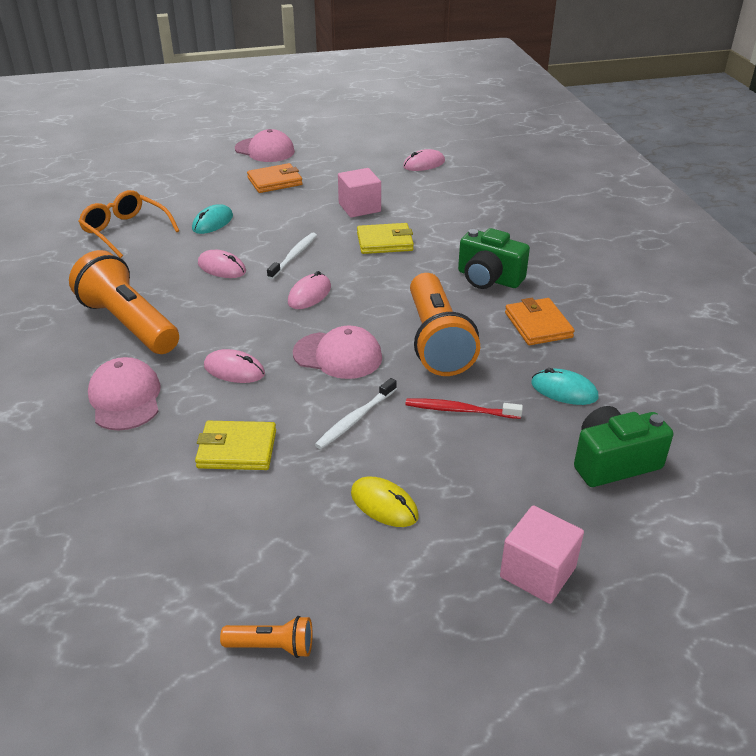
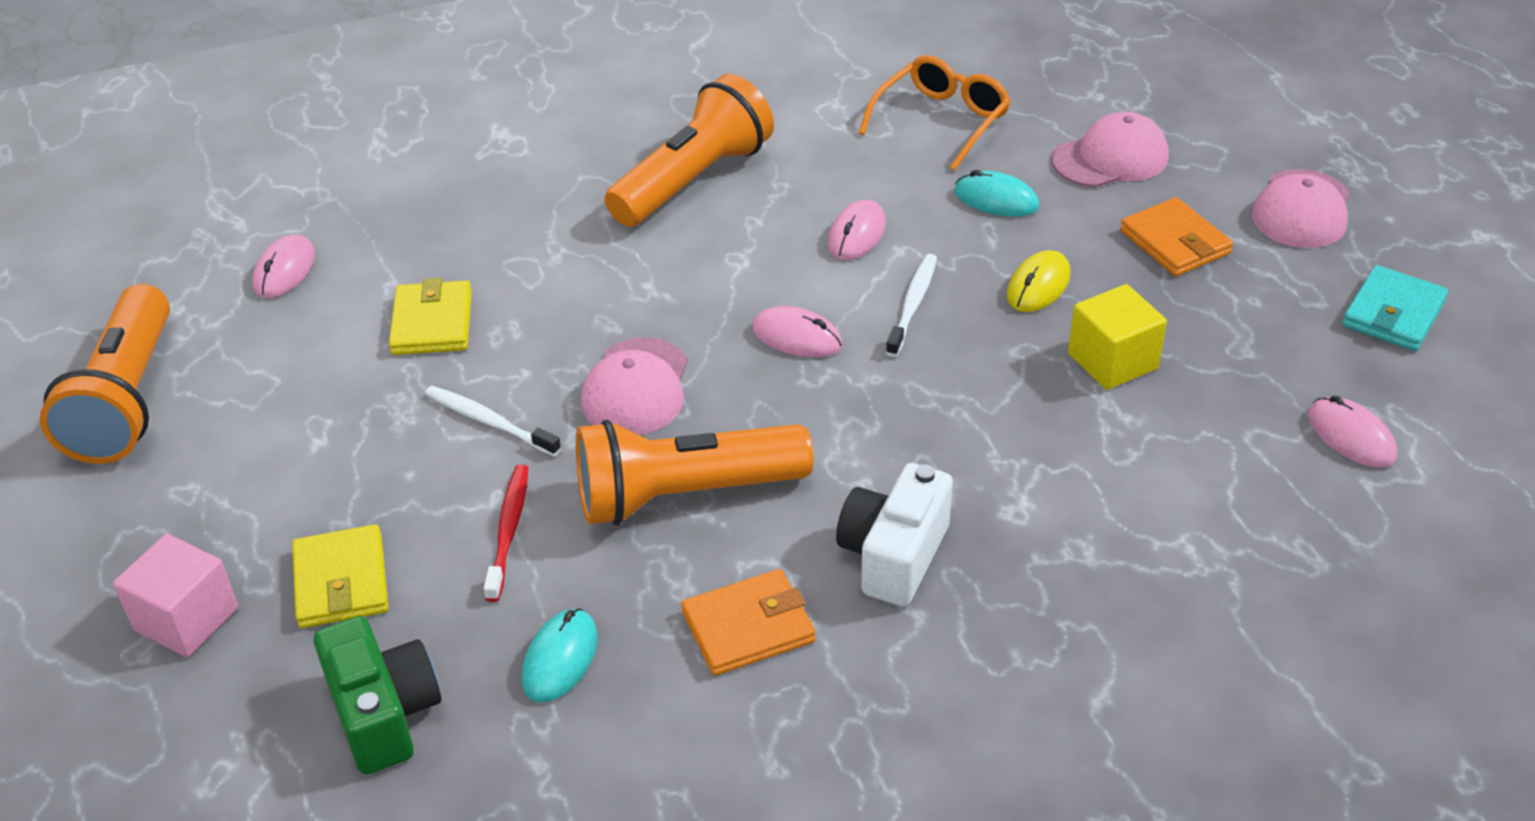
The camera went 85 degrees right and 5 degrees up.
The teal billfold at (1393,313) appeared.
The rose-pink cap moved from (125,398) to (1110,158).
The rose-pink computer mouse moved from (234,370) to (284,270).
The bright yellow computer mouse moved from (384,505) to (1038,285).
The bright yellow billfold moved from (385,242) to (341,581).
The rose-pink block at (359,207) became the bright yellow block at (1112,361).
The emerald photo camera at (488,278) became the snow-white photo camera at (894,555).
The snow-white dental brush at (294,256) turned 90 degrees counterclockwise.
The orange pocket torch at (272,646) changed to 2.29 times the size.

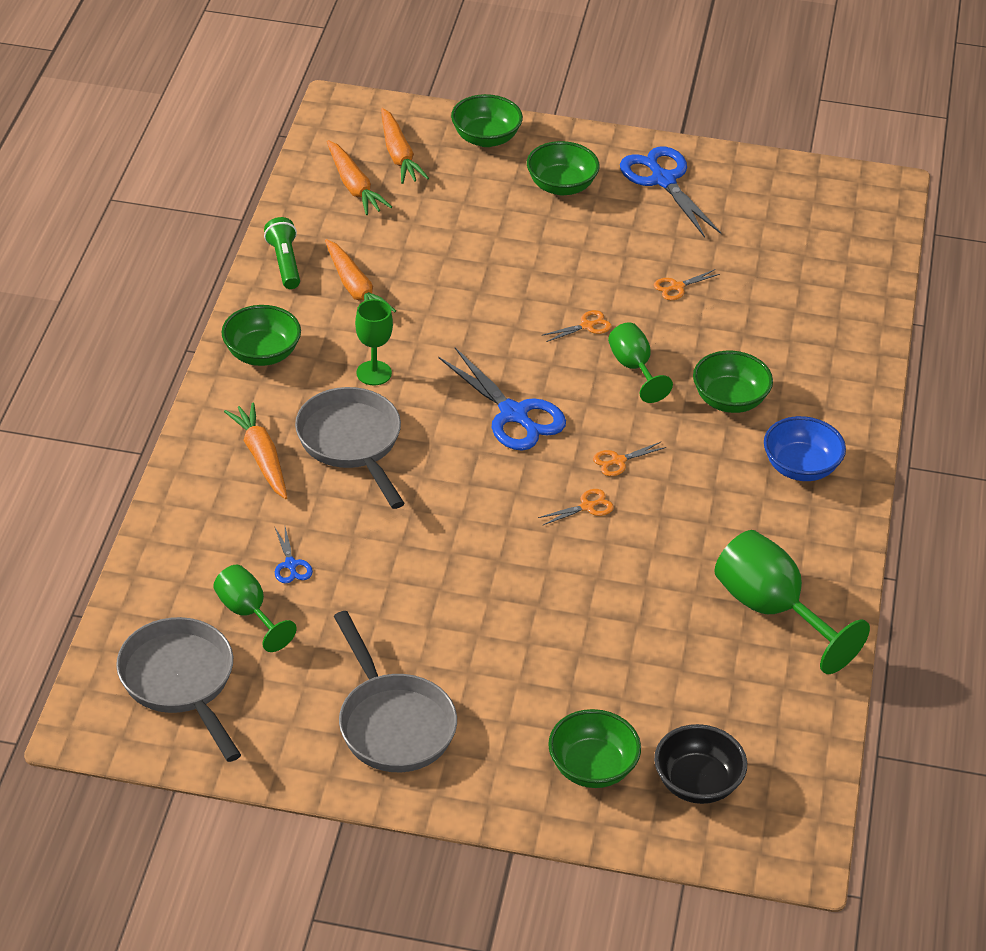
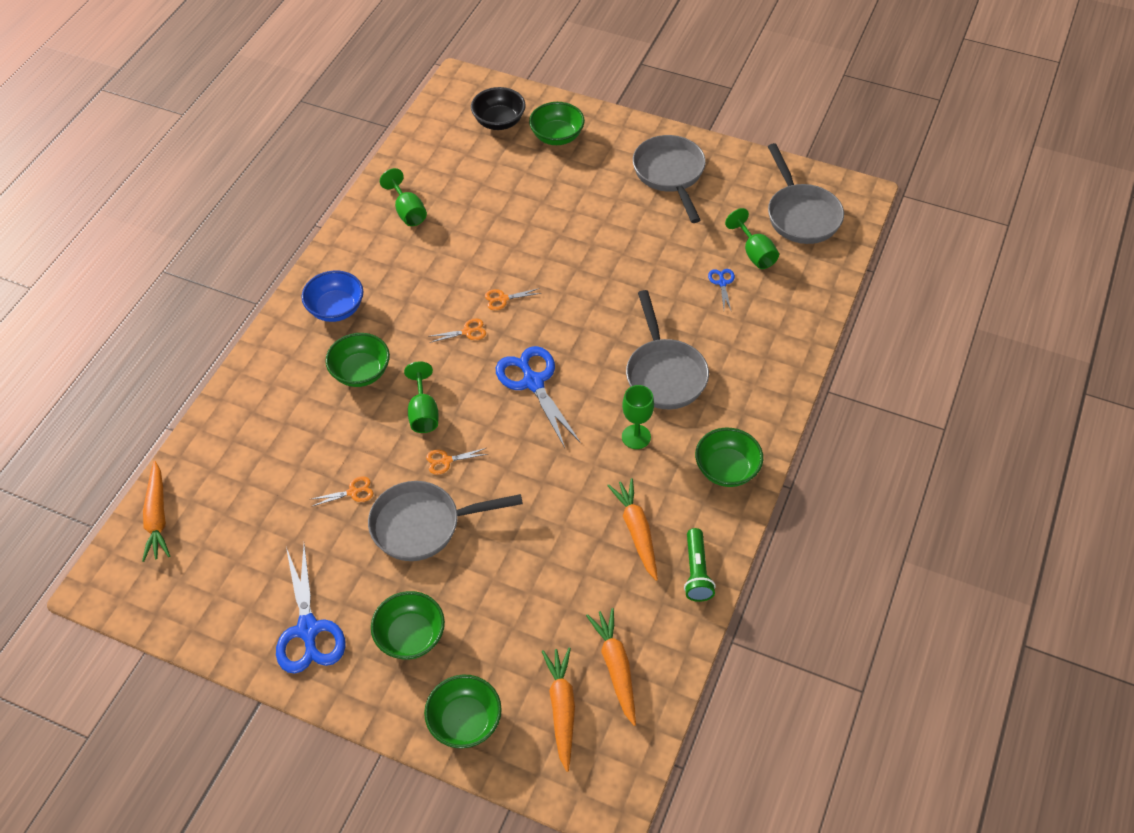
The camera went 165 degrees left and 10 degrees up.
The grey skillet at (423,525) appeared.
The orange toy carrot moved from (261,457) to (157,517).
The emerald chalice at (772,610) changed to 0.59 times the size.

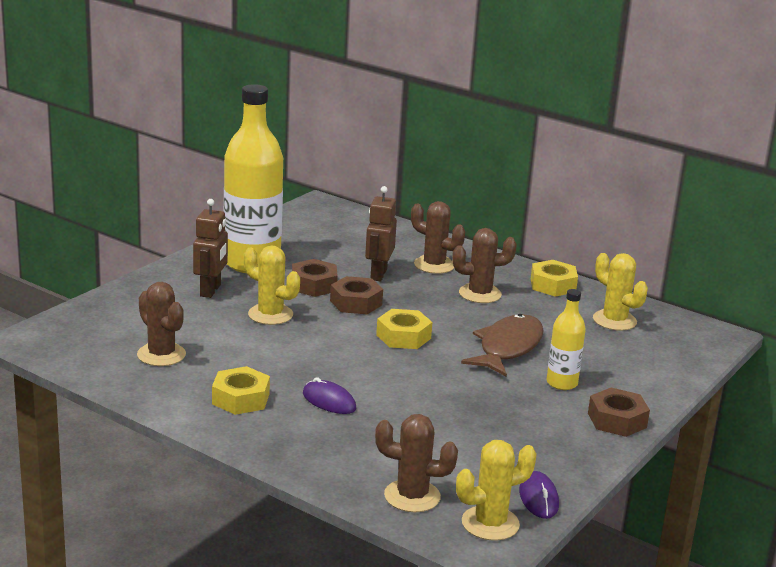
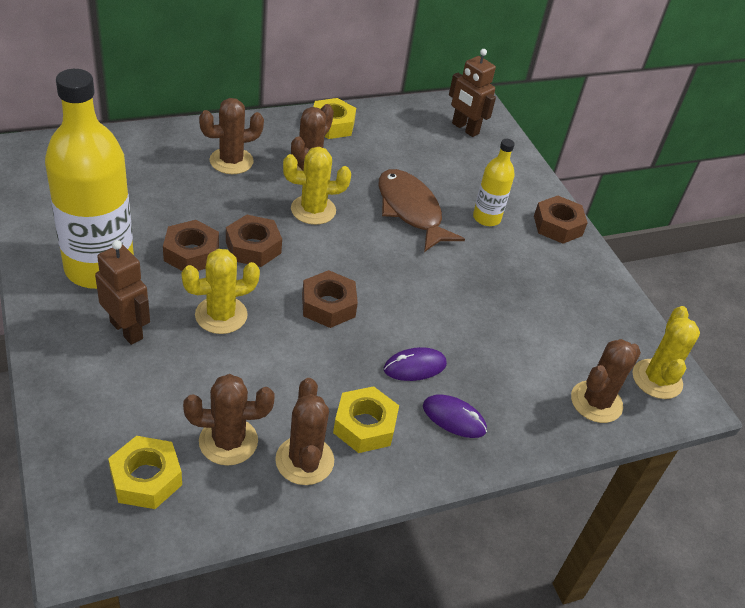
The camera went 60 degrees left and 20 degrees up.
The brown prickly plant at (304,460) appeared.
The brown nut at (328,305) appeared.
The brown robot figure moved from (378,274) to (465,128).
The bright yellow nut moved from (403,336) to (146,478).
The royal purple computer mouse moved from (538,498) to (454,418).
The bright yellow prickly plant moved from (614,320) to (313,210).

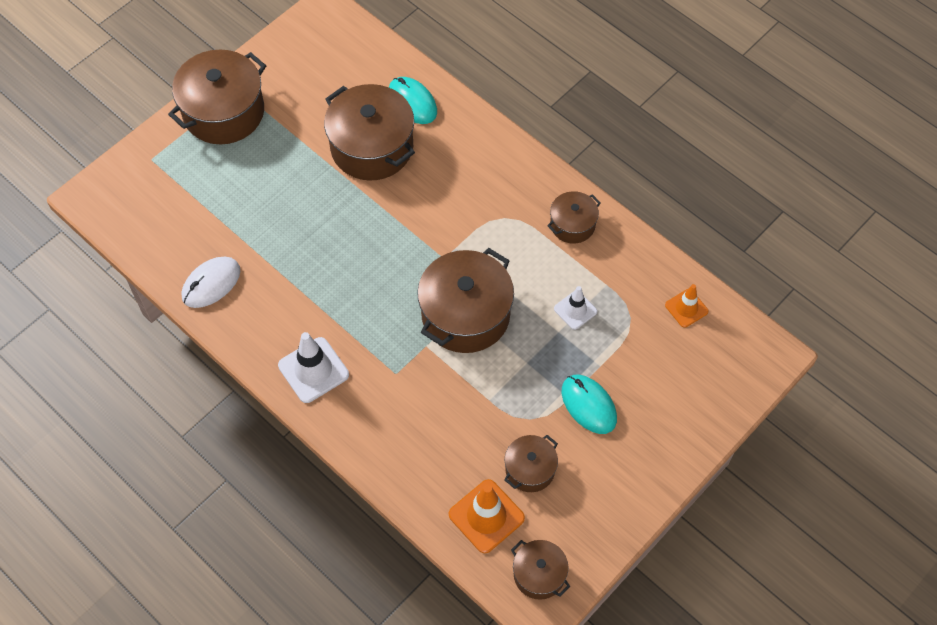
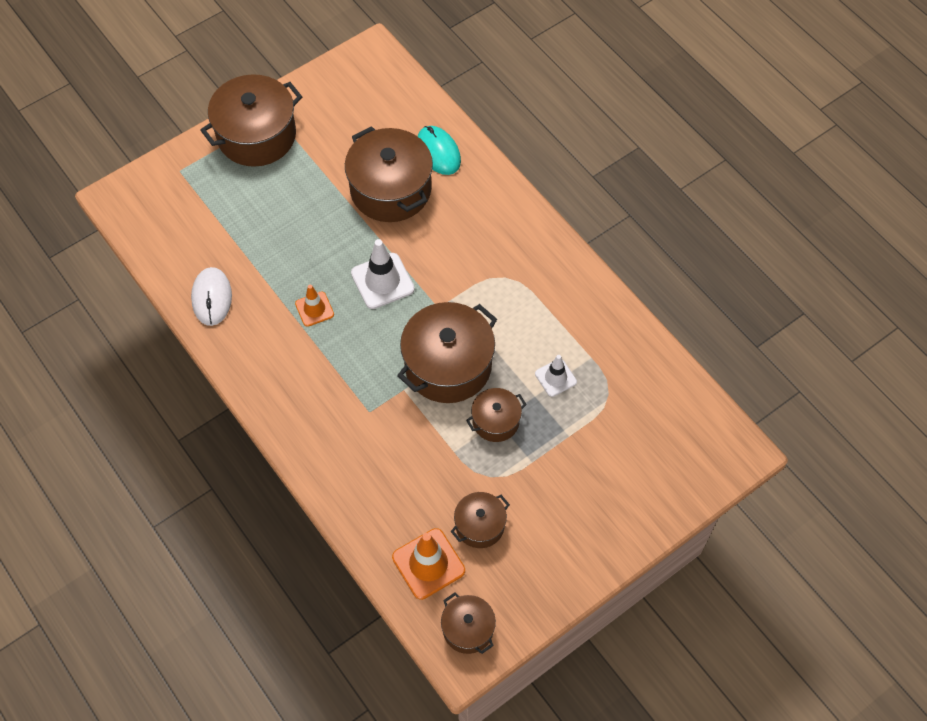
The camera went 10 degrees right and 0 degrees up.
The teal computer mouse at (588,405) disappeared.
The snow-white safety cone moved from (313,370) to (382,281).
The brown pot moved from (572,225) to (495,421).
The orange safety cone moved from (686,308) to (314,309).
The snow-white computer mouse at (211,283) turned 60 degrees counterclockwise.

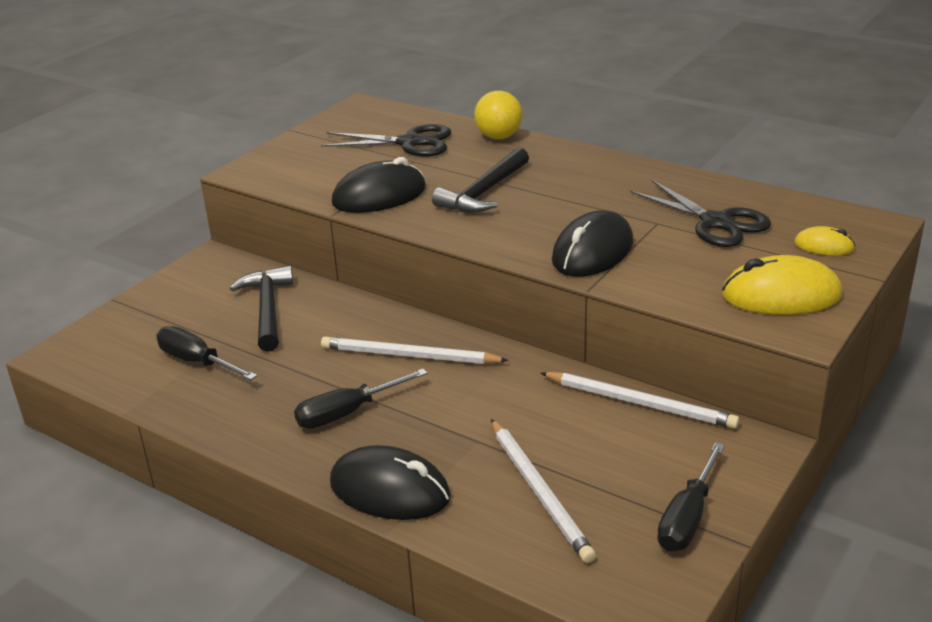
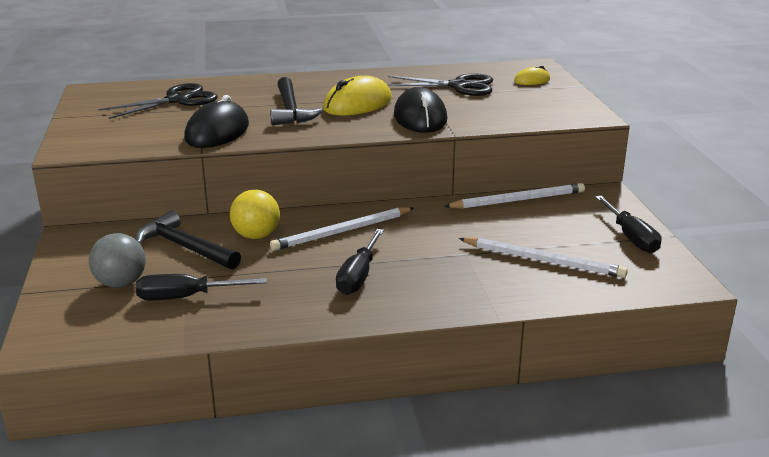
The camera went 45 degrees left and 5 degrees down.
The ebony computer mouse at (390,490) disappeared.
The grey ball at (121,283) appeared.
The bright yellow ball moved from (499,137) to (256,236).
The bright yellow computer mouse moved from (781,295) to (357,104).

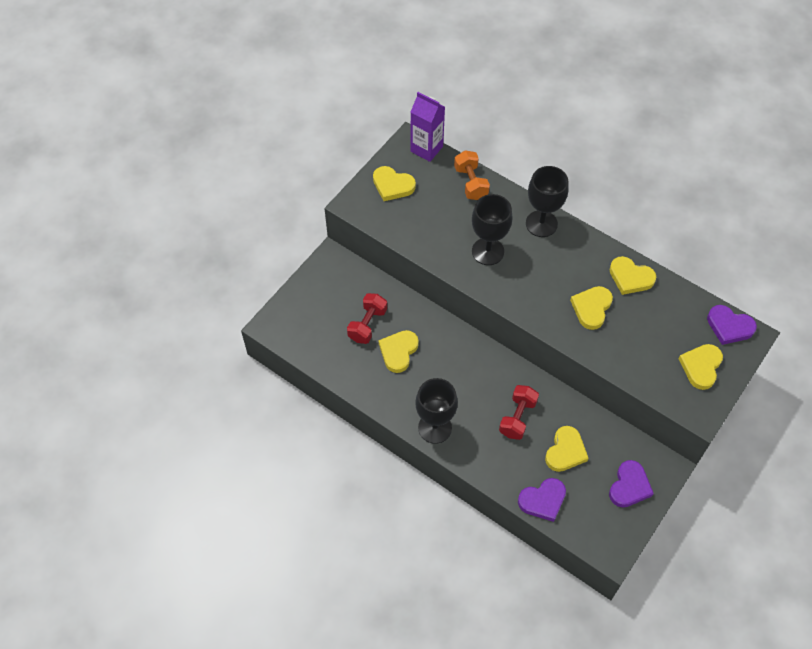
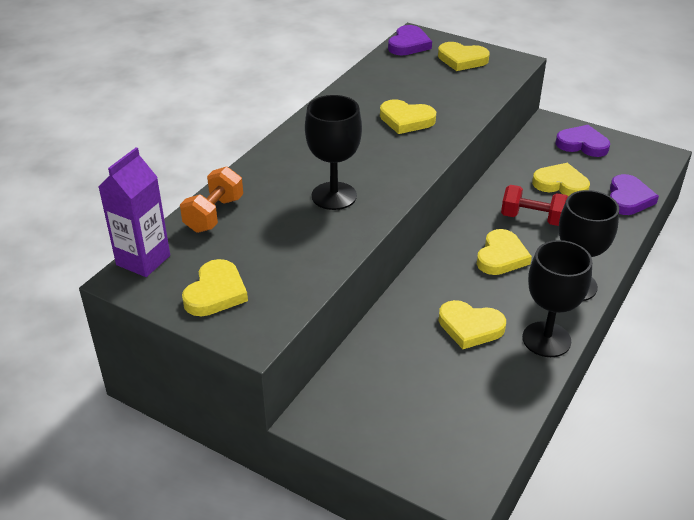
The camera went 95 degrees left and 20 degrees down.
The crimson dumbbell at (367,325) disappeared.
The ebony chalice moved from (541,224) to (546,339).
The bright yellow love heart moved from (630,277) to (501,256).
The orange dumbbell at (471,183) turned 45 degrees counterclockwise.
The royal purple love heart at (543,500) turned 45 degrees clockwise.

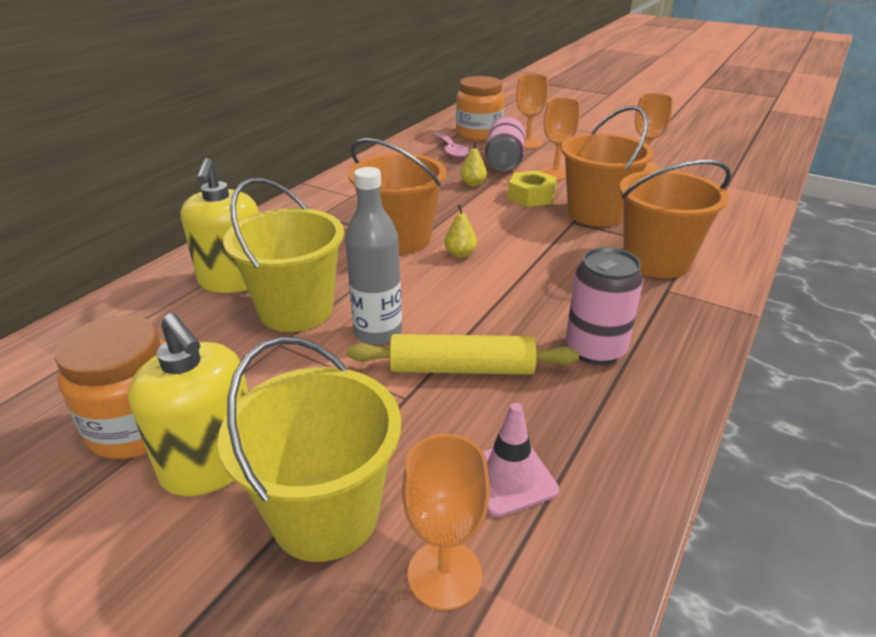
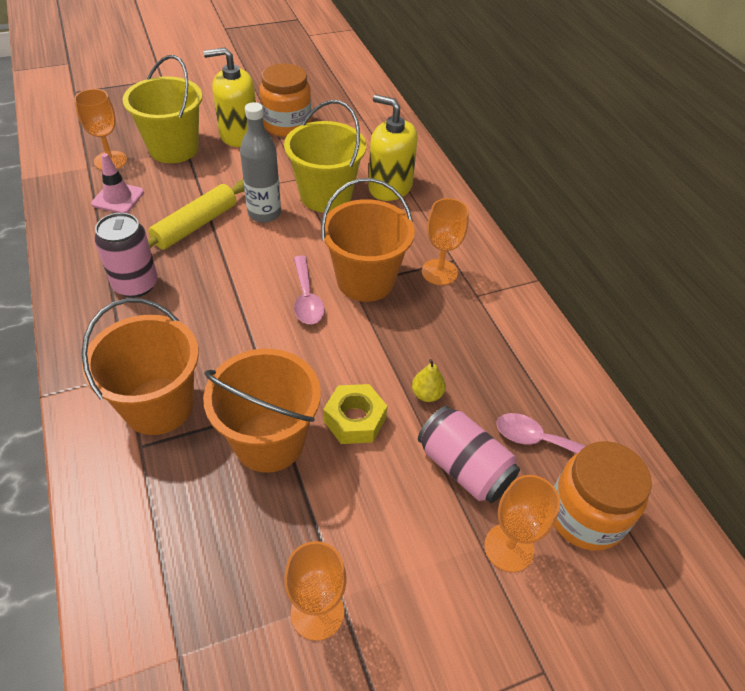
The camera went 125 degrees right and 15 degrees up.
The orange chalice moved from (555,173) to (439,272).
The bright yellow toy pear at (460,254) was replaced by the rose-pink spoon at (307,298).

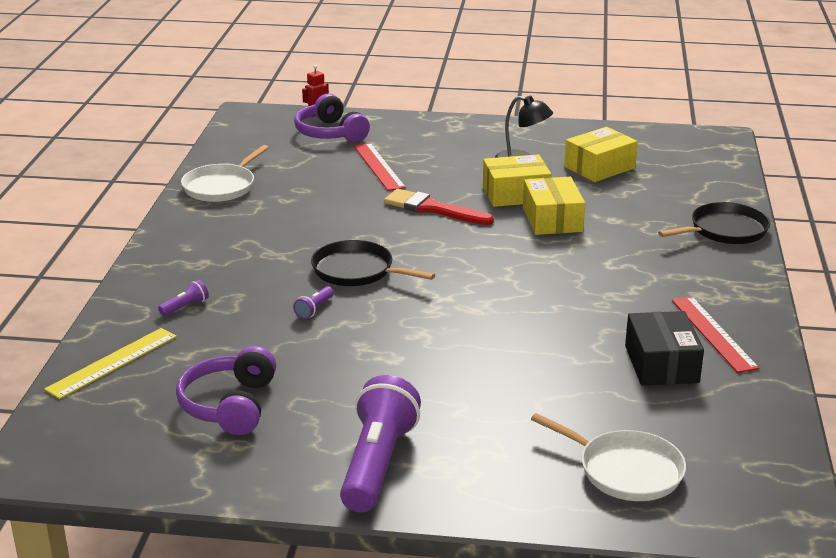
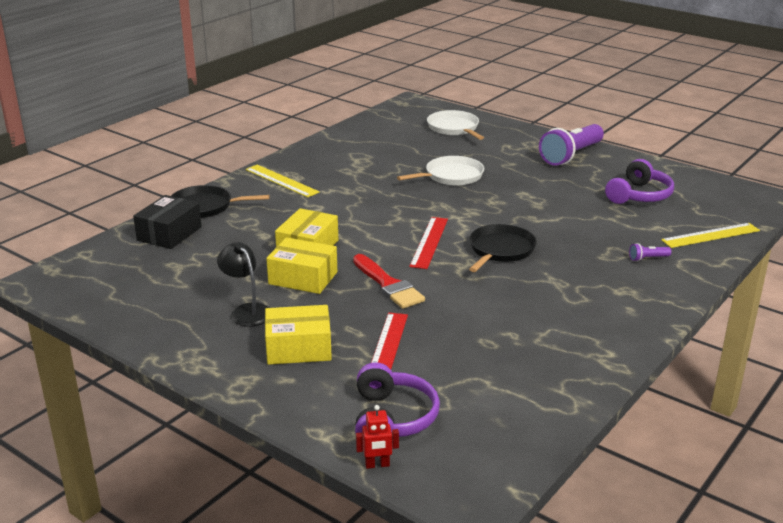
The camera went 150 degrees left and 0 degrees up.
The royal purple pocket torch at (314,309) disappeared.
The bright yellow ruler at (281,181) appeared.
The snow-white skillet moved from (221,187) to (451,176).
The bright yellow parcel moved from (599,167) to (298,348).
The ebony parcel moved from (661,364) to (169,233).
The crimson ruler moved from (713,333) to (429,242).
The ebony skillet at (357,271) turned 120 degrees counterclockwise.

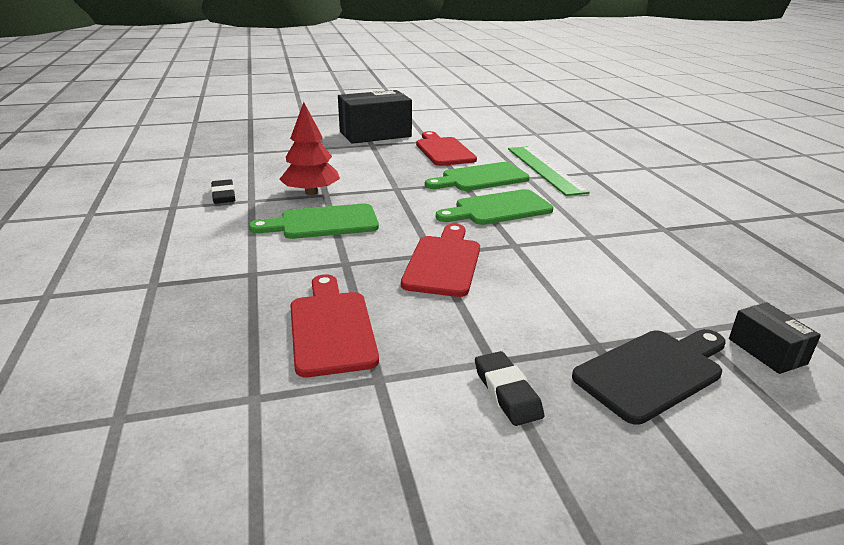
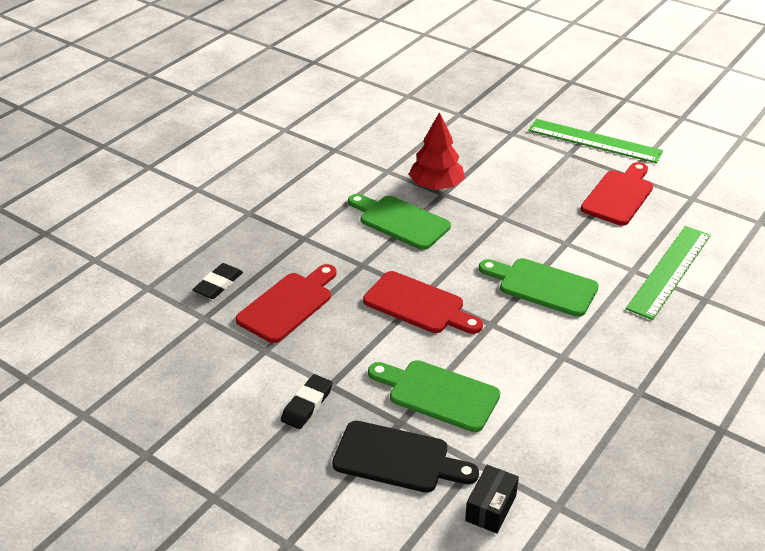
The camera went 50 degrees right and 10 degrees up.
The ebony eraser moved from (223,195) to (218,284).
The emerald chopping board moved from (481,178) to (438,394).
The ebony parcel at (375,134) was replaced by the emerald ruler at (594,141).
The crimson chopping board at (443,262) turned 60 degrees clockwise.

